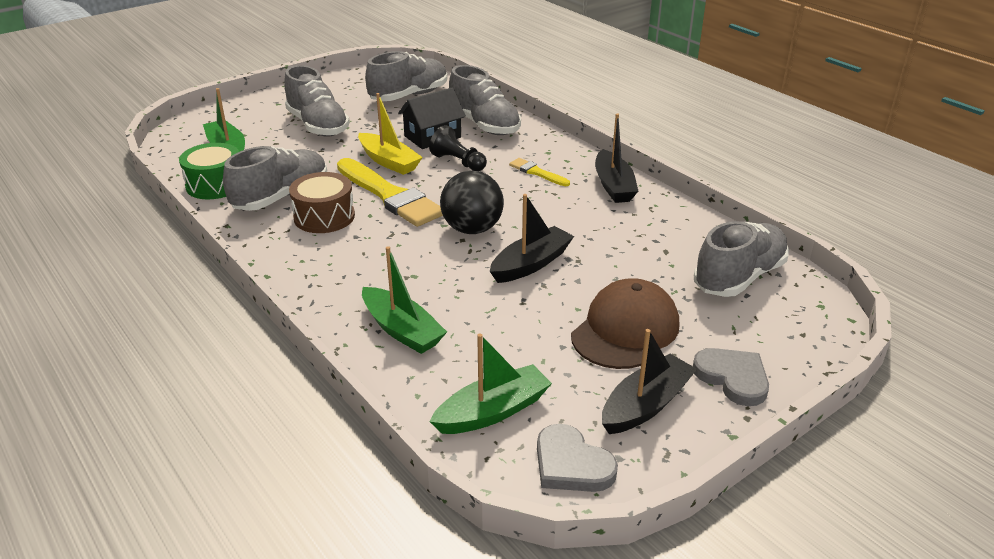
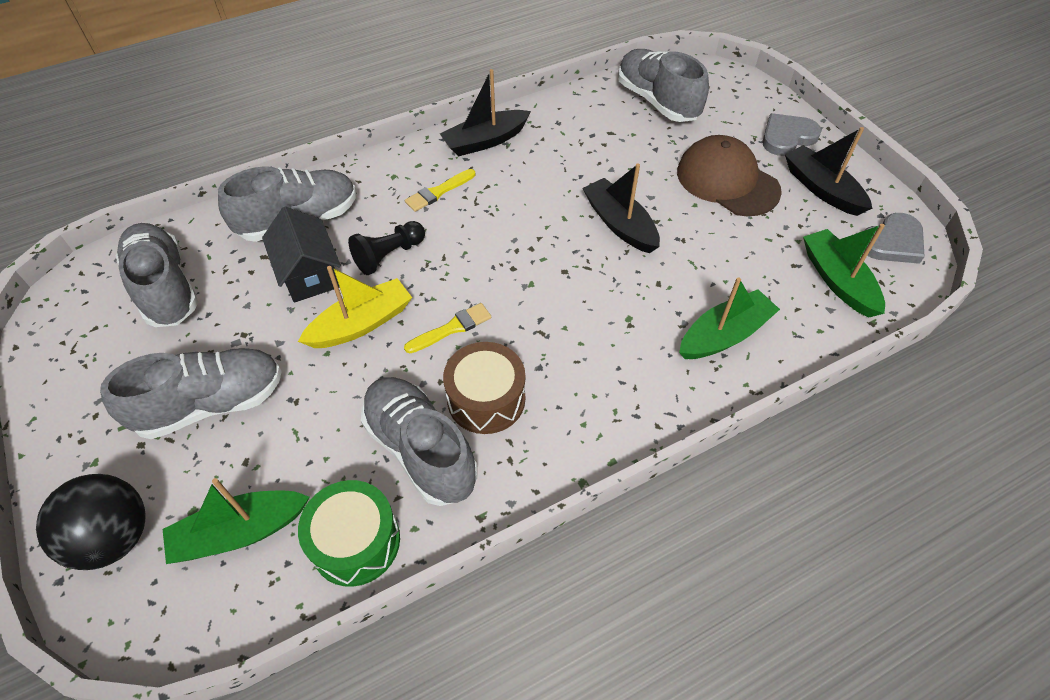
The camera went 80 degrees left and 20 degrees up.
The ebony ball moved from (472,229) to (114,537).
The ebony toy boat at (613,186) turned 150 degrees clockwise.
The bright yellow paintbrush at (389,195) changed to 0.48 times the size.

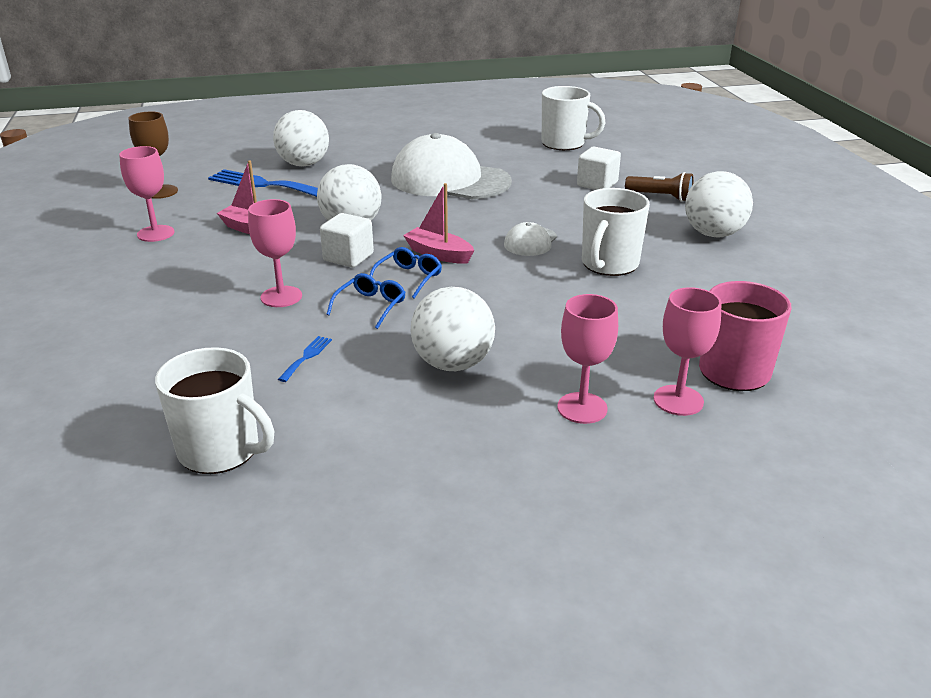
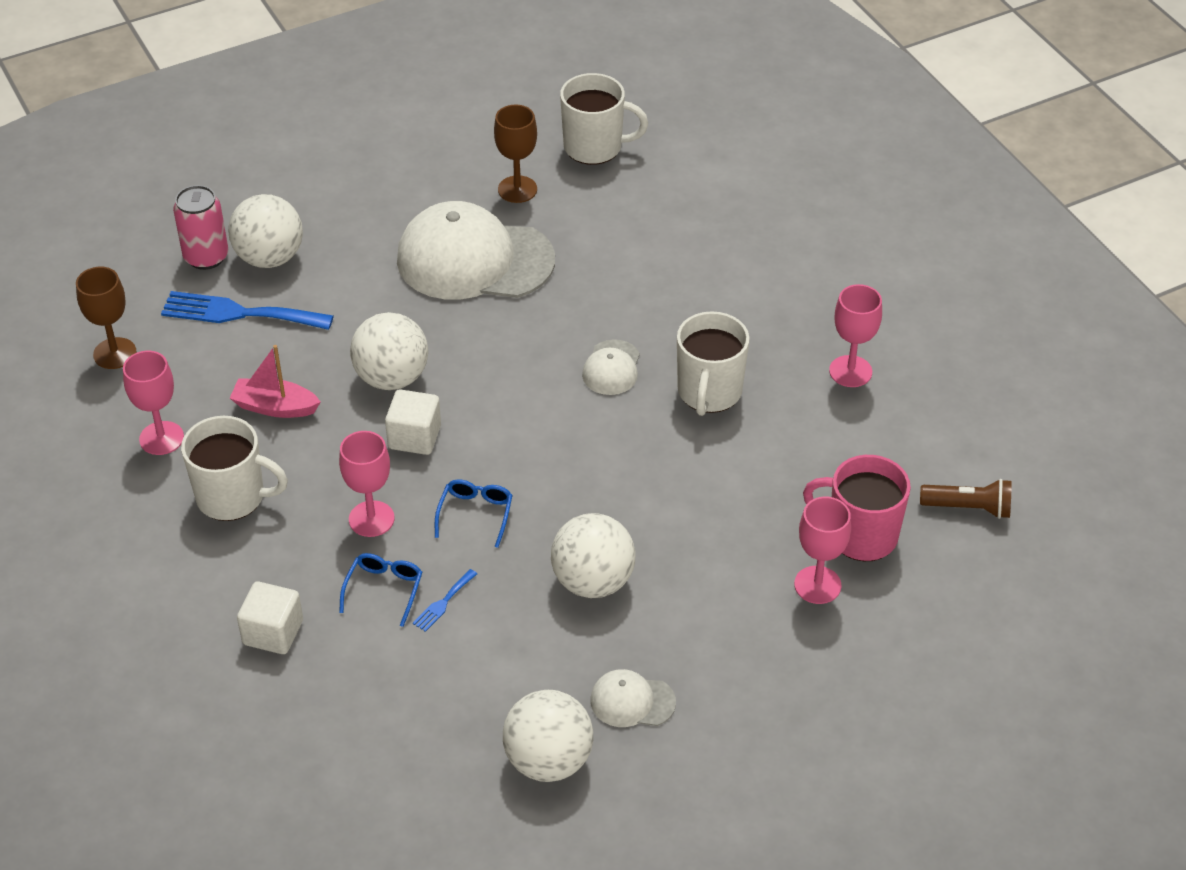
The camera went 15 degrees left and 15 degrees up.
The rose-pink toy boat at (438,254) disappeared.
The rose-pink tin at (206,257) appeared.
The brown chalice at (517,189) appeared.
The snow-white cap at (632,701) appeared.
The snow-white mug moved from (221,450) to (233,497).
The royal blue spectacles moved from (409,278) to (384,589).
The rose-pink chalice moved from (582,408) to (850,371).
The snow-white block moved from (597,184) to (273,632).
The brown pocket torch moved from (660,197) to (968,508).
The snow-white ball moved from (713,234) to (548,760).
The royal blue dinner fork at (307,357) turned 150 degrees counterclockwise.

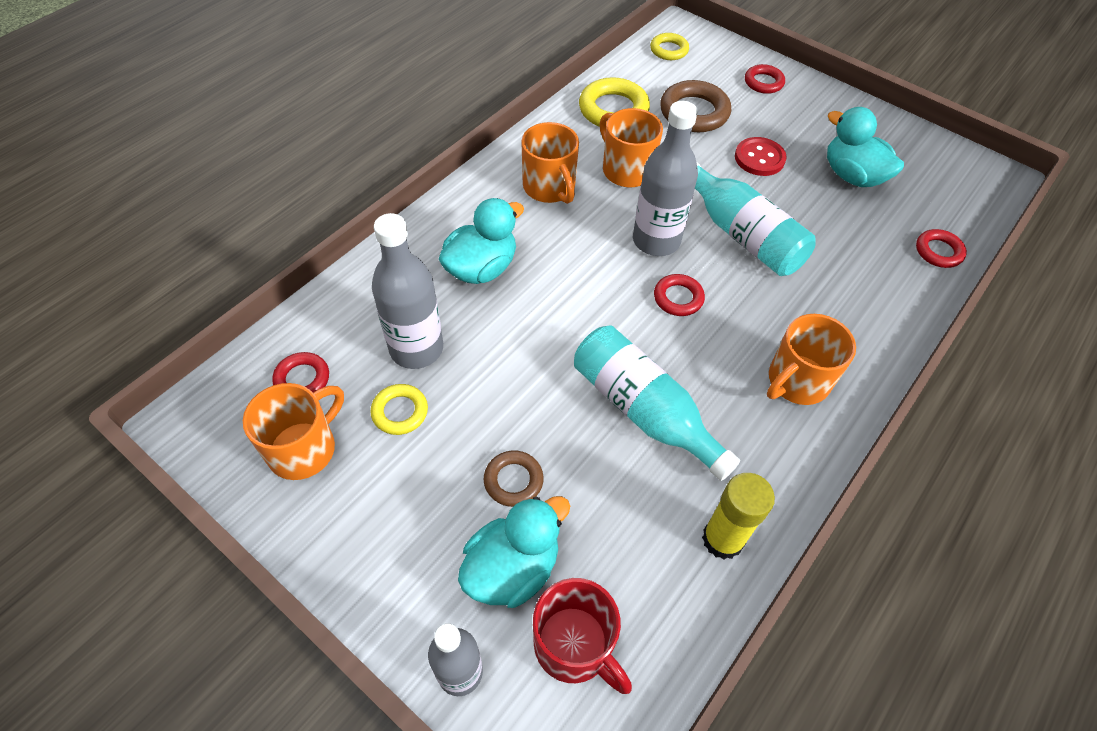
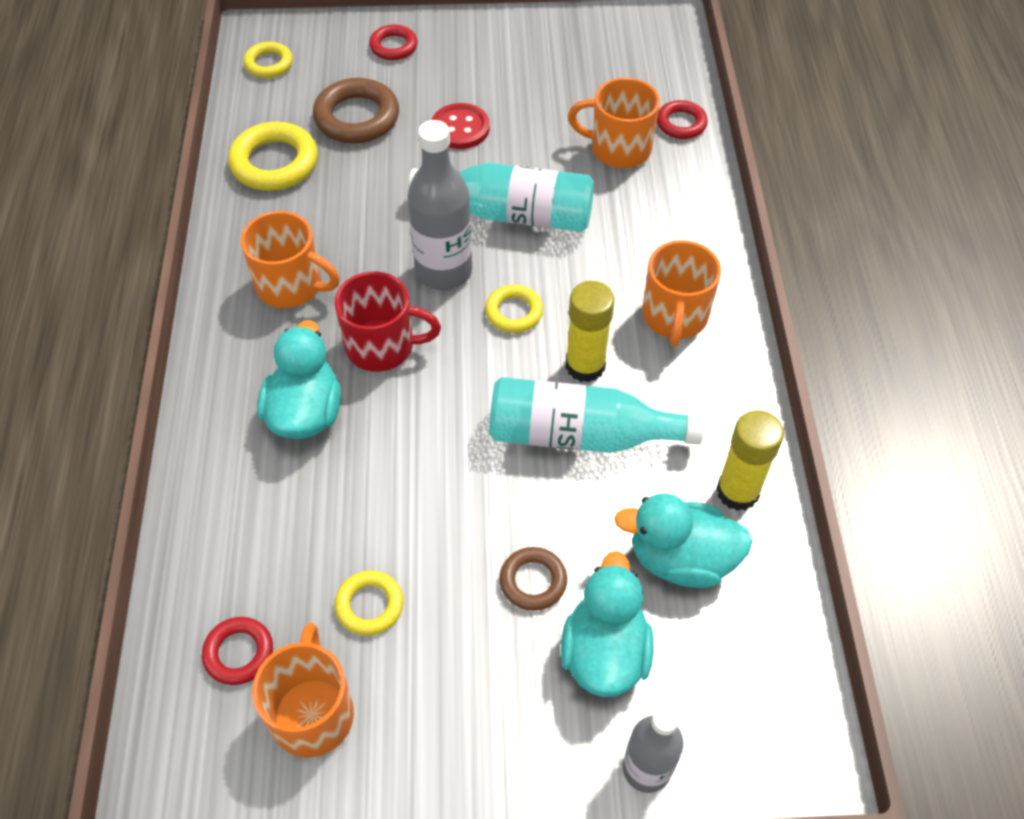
The camera went 40 degrees left and 0 degrees up.
The grey flask at (416,349) disappeared.
The bright yellow stick of glue at (585,366) appeared.
The crimson mug moved from (574,646) to (382,346).
The orange mug moved from (626,170) to (618,149).
The teal toy duck moved from (852,176) to (681,559).
The crimson ring at (678,298) became the bright yellow ring at (514,312).

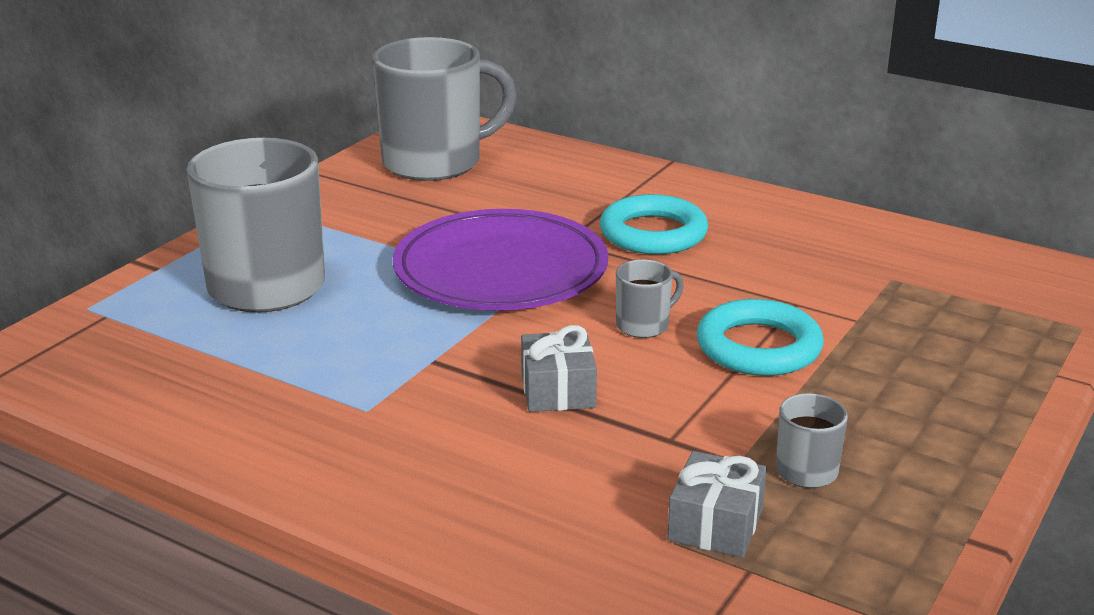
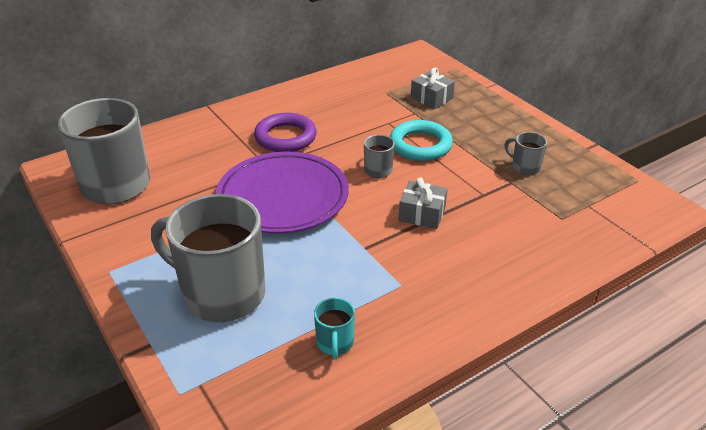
The camera went 65 degrees left and 10 degrees up.
The teal mug at (335,343) appeared.
The grey wrapped gift moved from (715,524) to (431,98).
The teal ring at (653,233) became the royal purple ring at (285,137).

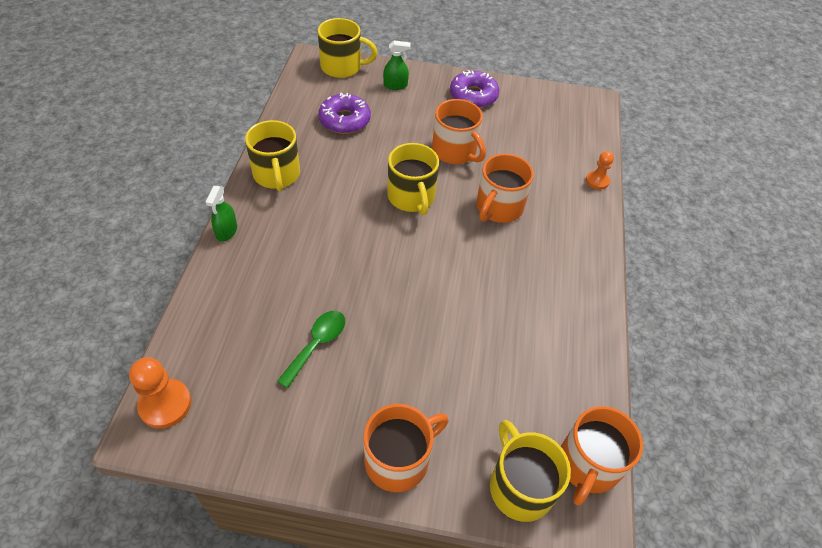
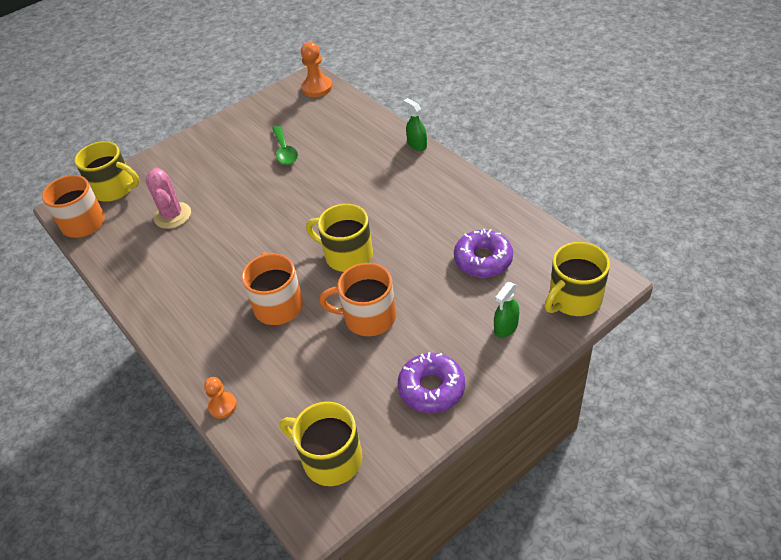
The camera went 140 degrees right and 5 degrees down.
The orange mug at (399,459) disappeared.
The rose-pink prickly plant at (172,216) appeared.
The bright yellow mug moved from (277,175) to (330,458).

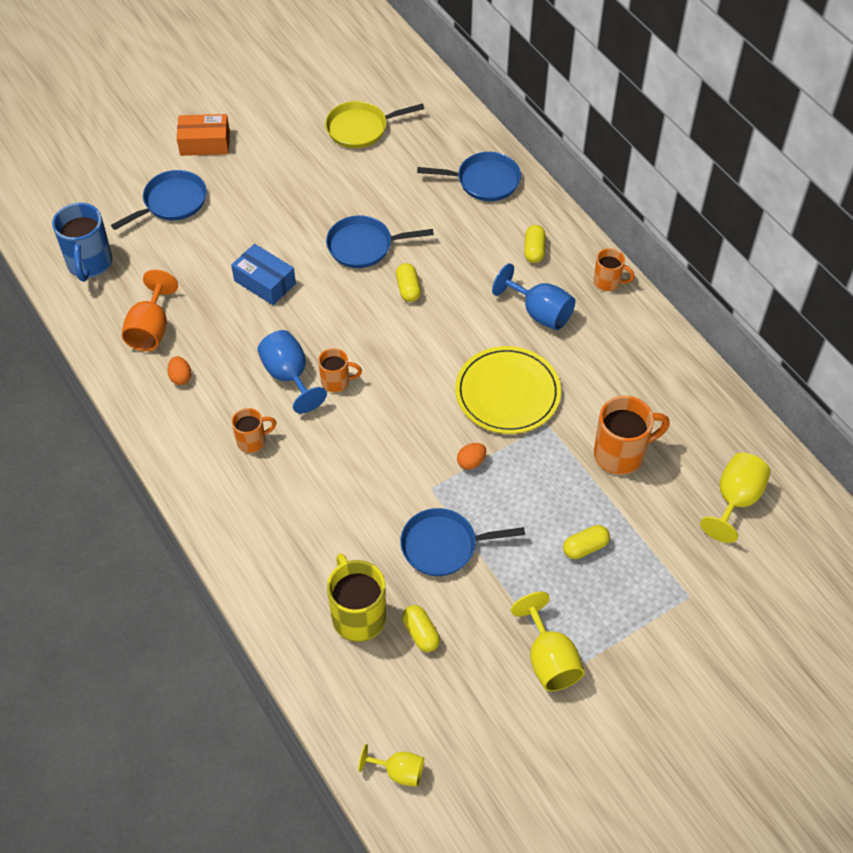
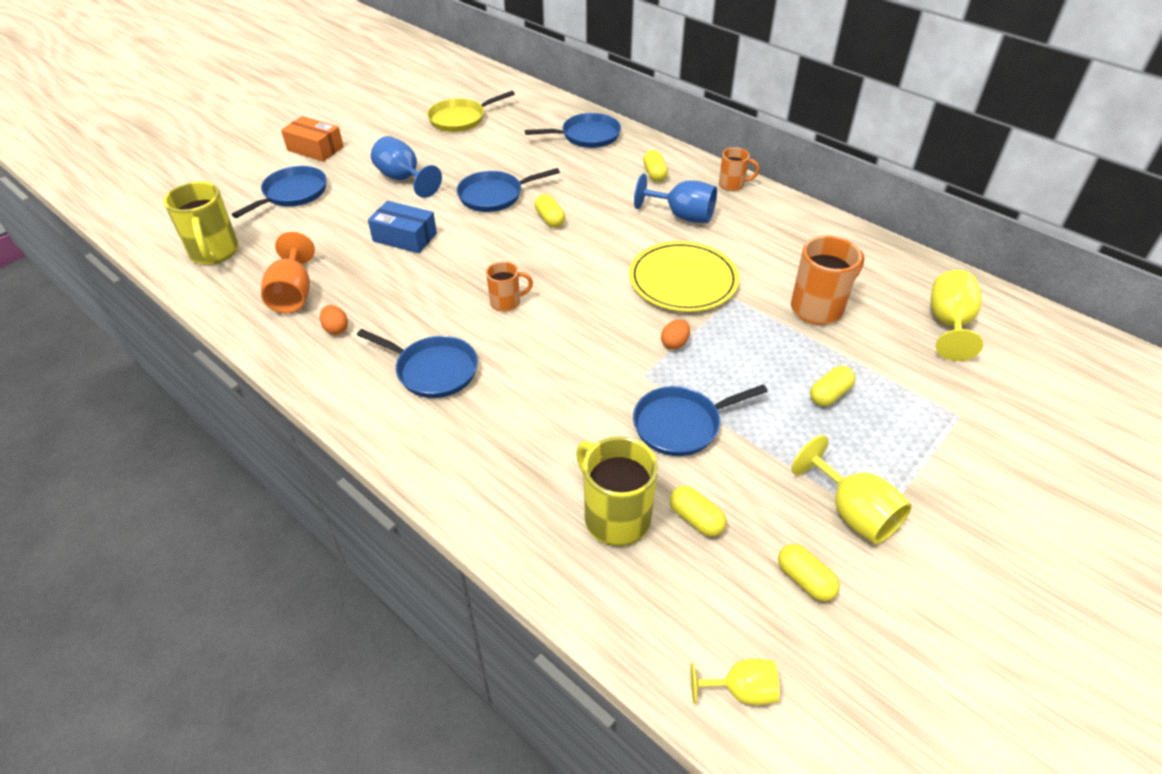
The camera went 15 degrees left and 10 degrees down.
The bright yellow capsule at (805,580) appeared.
The royal blue chalice moved from (289,376) to (404,179).
The orange mug at (252,441) was replaced by the royal blue skillet at (433,370).
The royal blue mug at (89,264) became the bright yellow mug at (214,253).
The orange parcel at (205,143) turned 45 degrees clockwise.

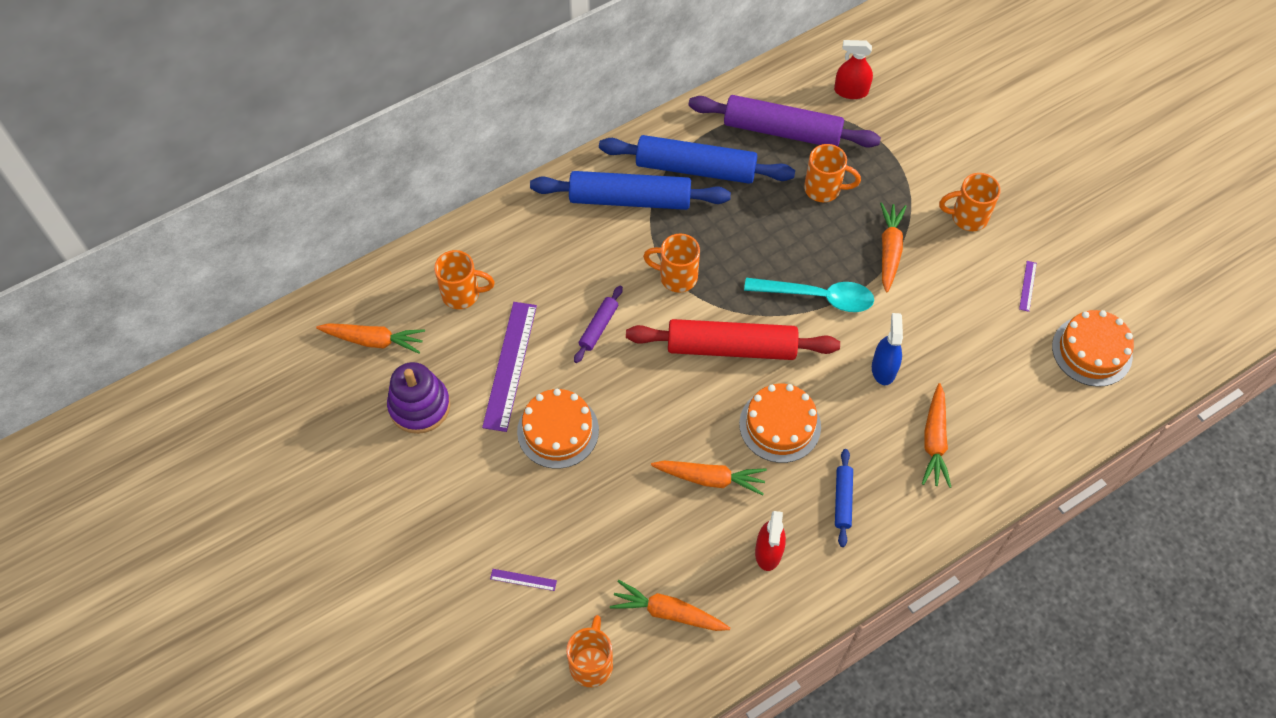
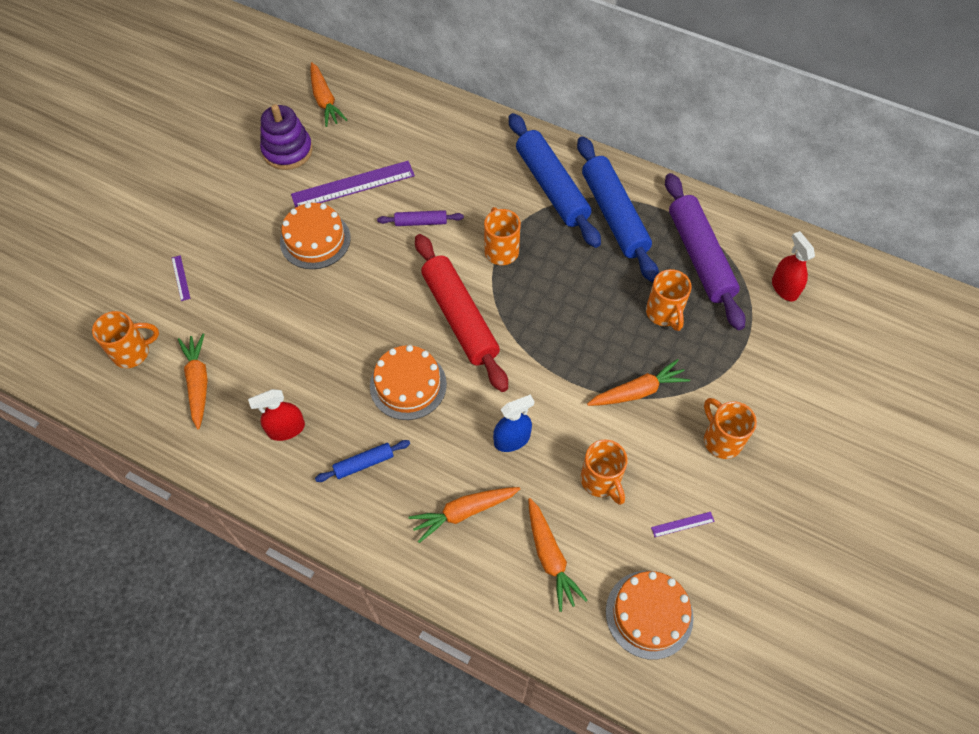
The camera went 60 degrees right and 0 degrees up.
The teal spoon at (817,297) disappeared.
The orange mug moved from (462,294) to (601,481).
The orange toy carrot moved from (710,479) to (550,557).

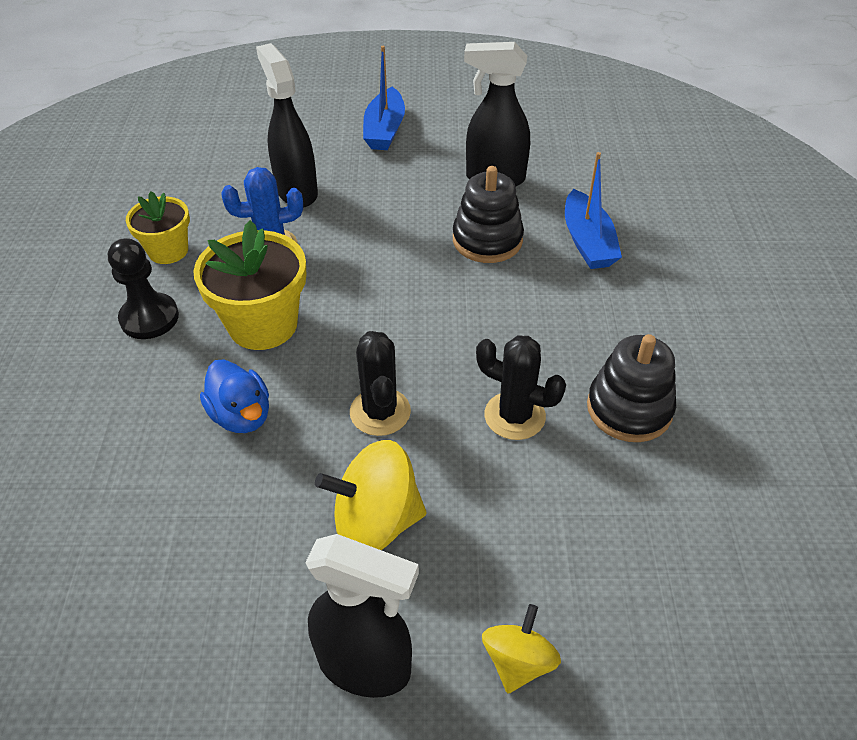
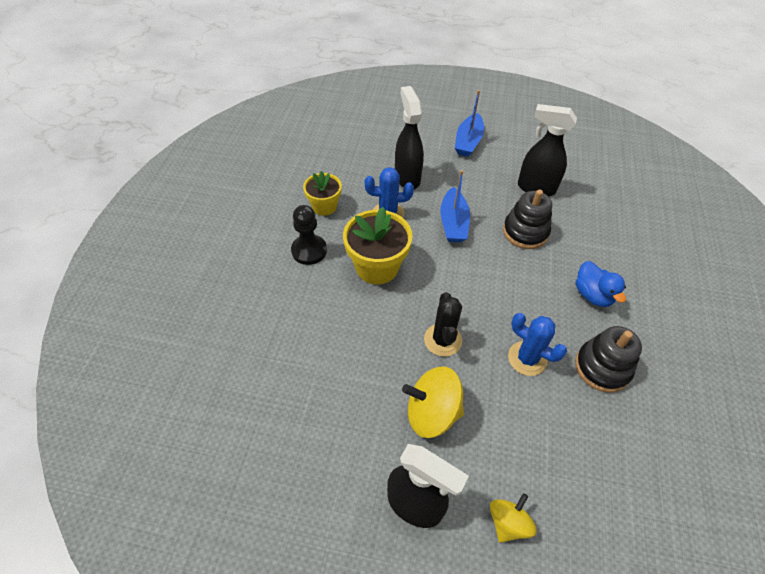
The camera went 10 degrees right and 5 degrees up.
The royal blue toy duck moved from (241,415) to (592,295).
The royal blue toy boat moved from (587,242) to (453,223).
The ebony prickly plant at (514,416) became the royal blue prickly plant at (527,358).

